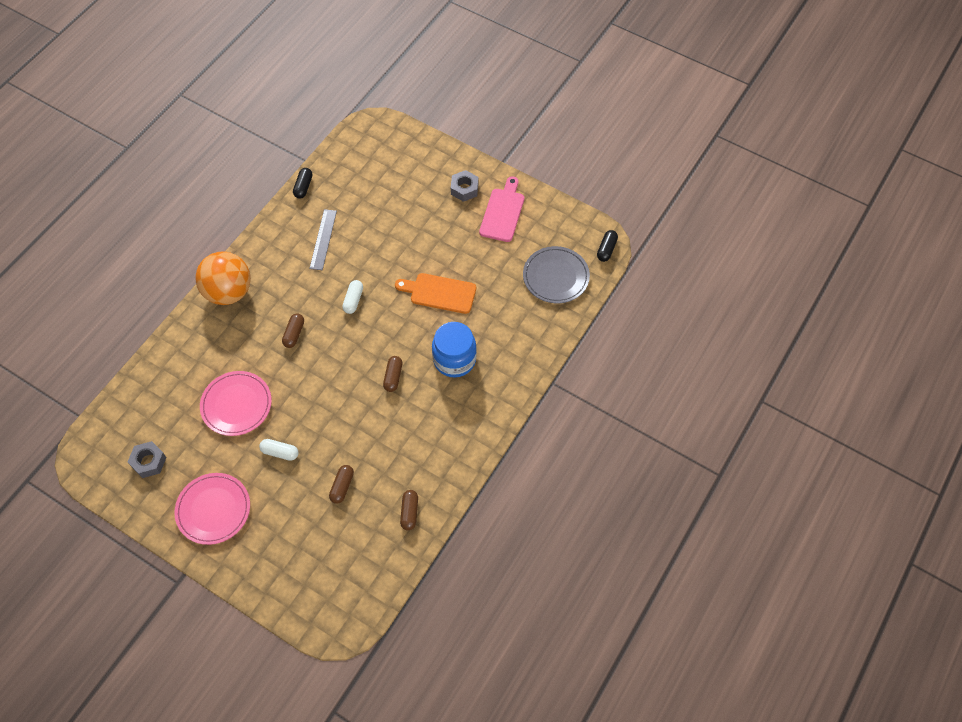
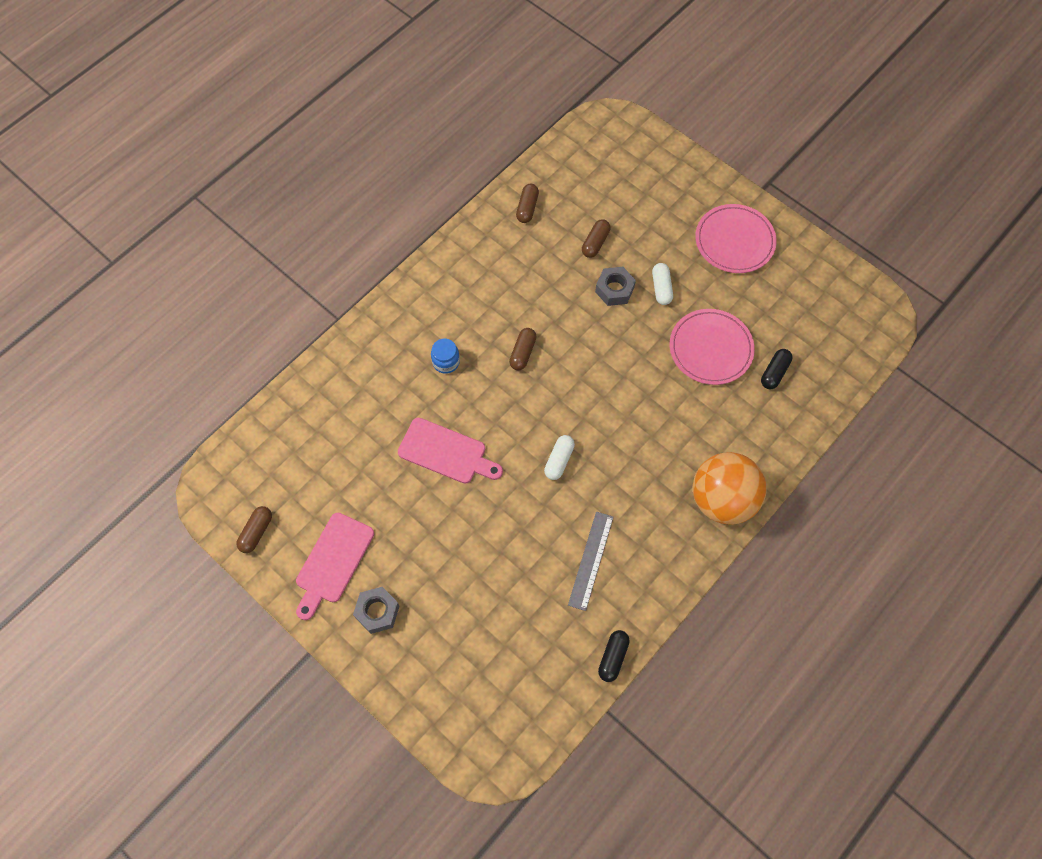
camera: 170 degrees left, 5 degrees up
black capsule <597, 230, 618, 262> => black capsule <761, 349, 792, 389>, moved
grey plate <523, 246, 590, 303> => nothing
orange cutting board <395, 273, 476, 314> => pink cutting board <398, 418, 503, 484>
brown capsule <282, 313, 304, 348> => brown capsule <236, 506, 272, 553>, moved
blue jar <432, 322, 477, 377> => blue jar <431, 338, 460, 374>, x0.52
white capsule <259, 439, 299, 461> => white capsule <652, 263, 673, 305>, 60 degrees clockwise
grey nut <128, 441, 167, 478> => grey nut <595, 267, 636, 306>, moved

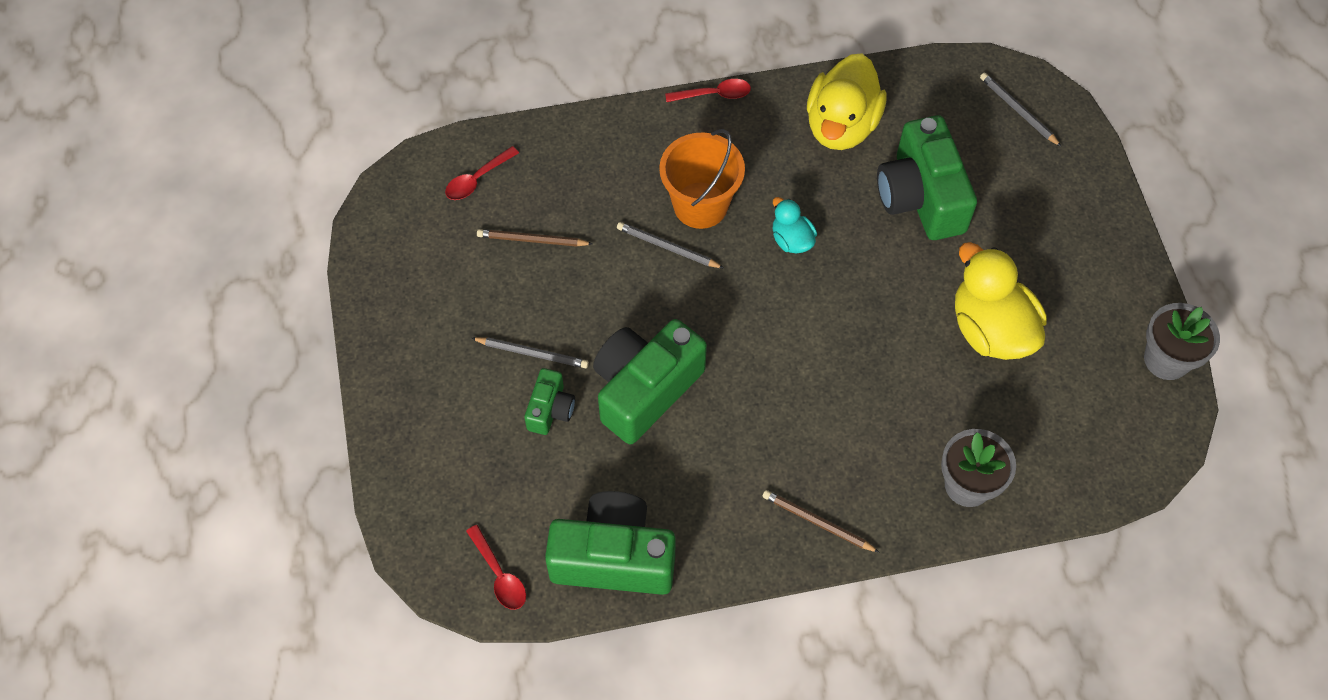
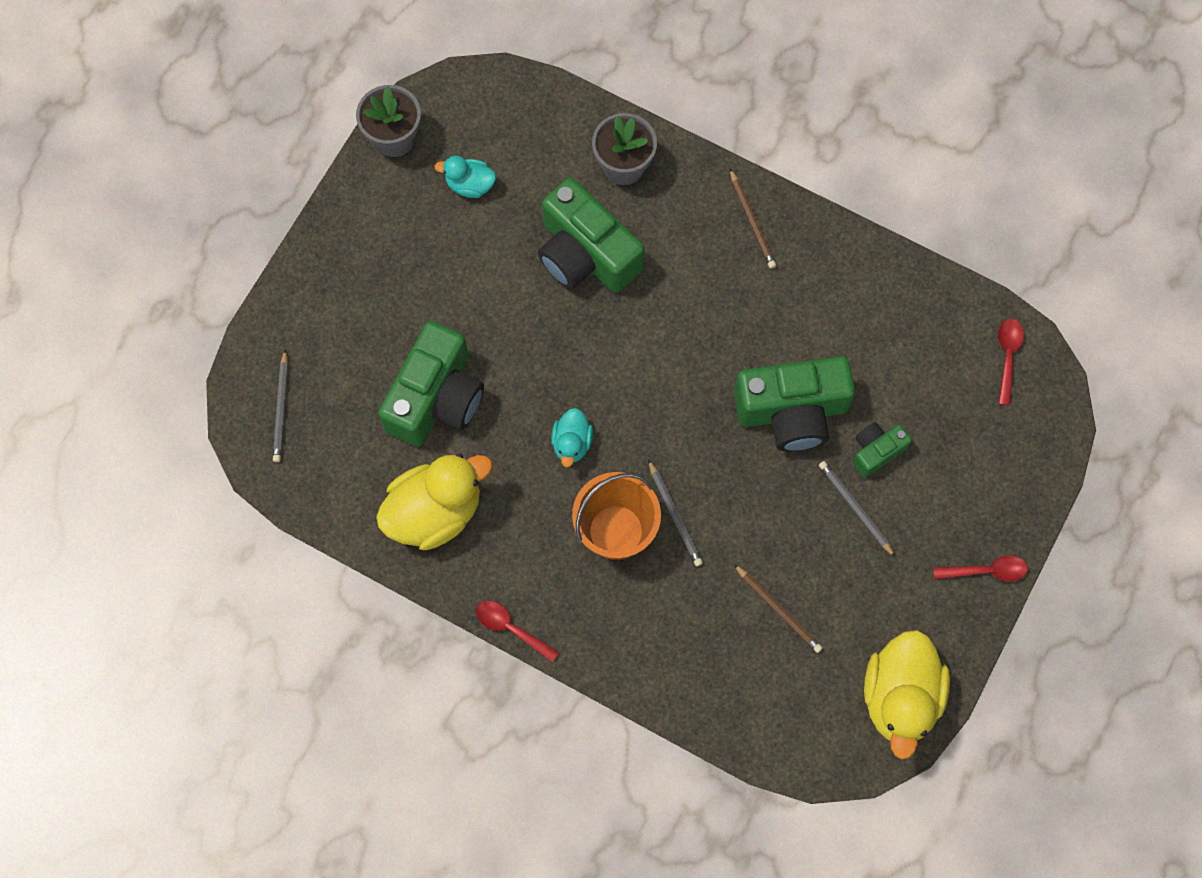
camera: 140 degrees left, 10 degrees up
red spoon <445, 146, 519, 200> => red spoon <933, 555, 1028, 582>, moved
yellow duck <955, 242, 1047, 360> => yellow duck <864, 630, 950, 760>, moved
green camera <545, 491, 676, 595> => green camera <538, 178, 645, 293>, moved
nothing => turquoise duck <435, 156, 496, 198>

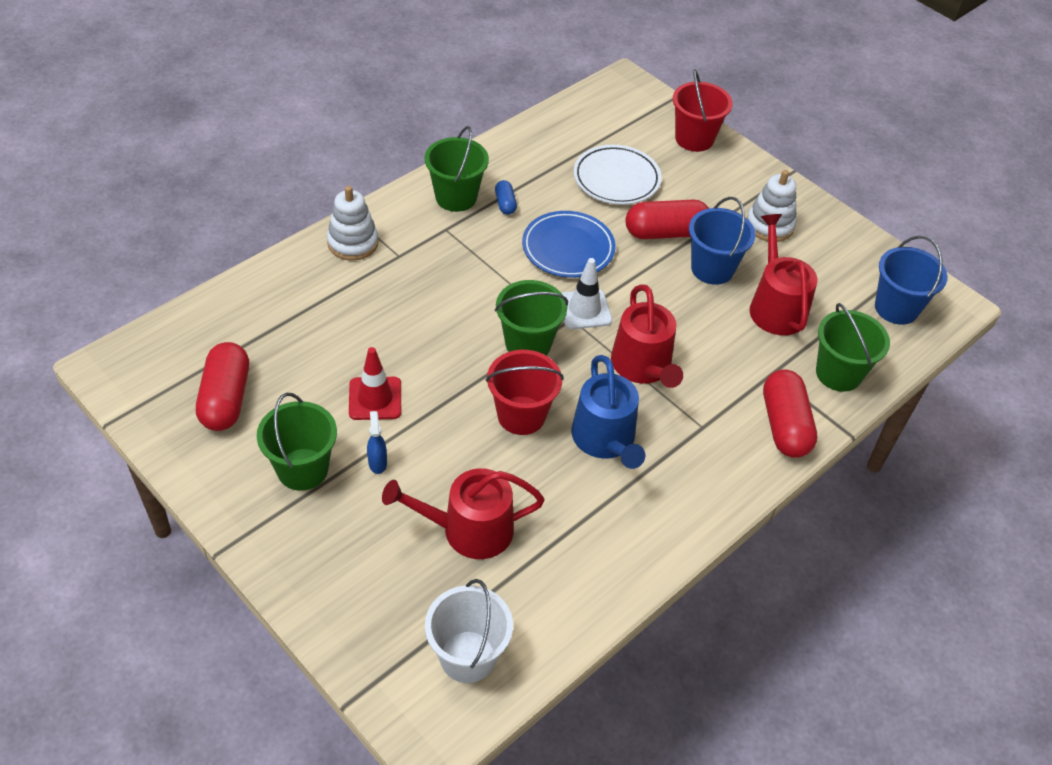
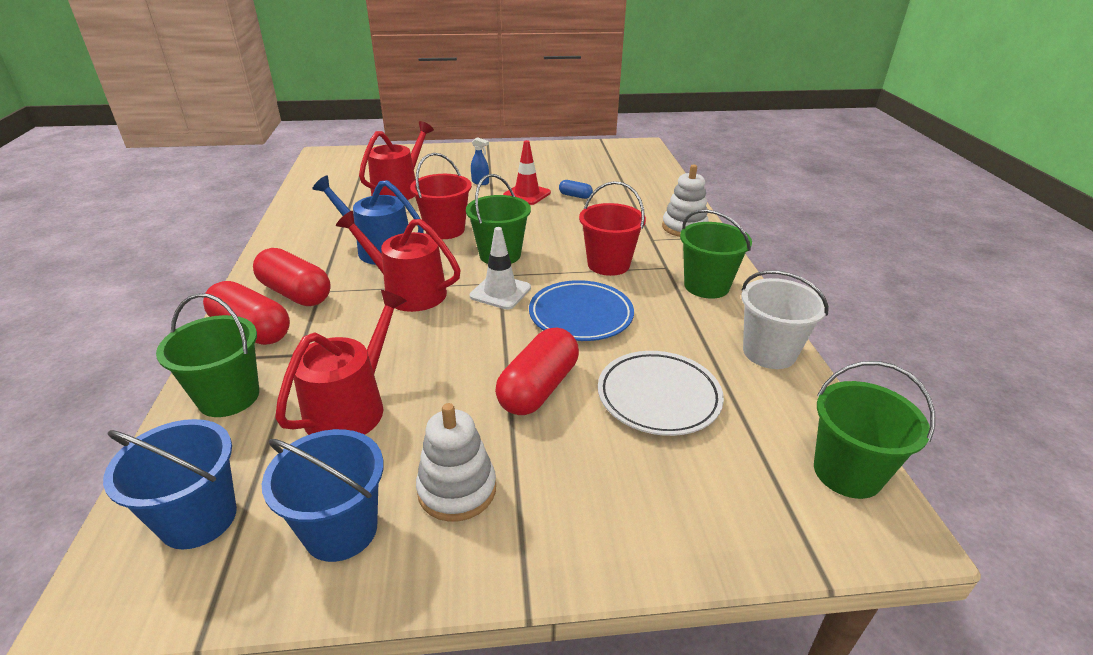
camera: 130 degrees right, 15 degrees down
red bucket <673, 69, 733, 152> => red bucket <579, 181, 646, 276>, moved
blue capsule <495, 180, 517, 215> => blue capsule <559, 180, 593, 199>, moved
blue bucket <689, 197, 755, 285> => blue bucket <262, 429, 384, 562>, moved
red watering can <750, 214, 817, 335> => red watering can <275, 290, 407, 435>, 90 degrees counterclockwise
red capsule <196, 342, 249, 431> => red capsule <253, 248, 331, 306>, moved
green bucket <257, 393, 337, 491> => green bucket <814, 361, 935, 499>, moved
white bucket <425, 579, 513, 683> => white bucket <742, 270, 829, 369>, moved

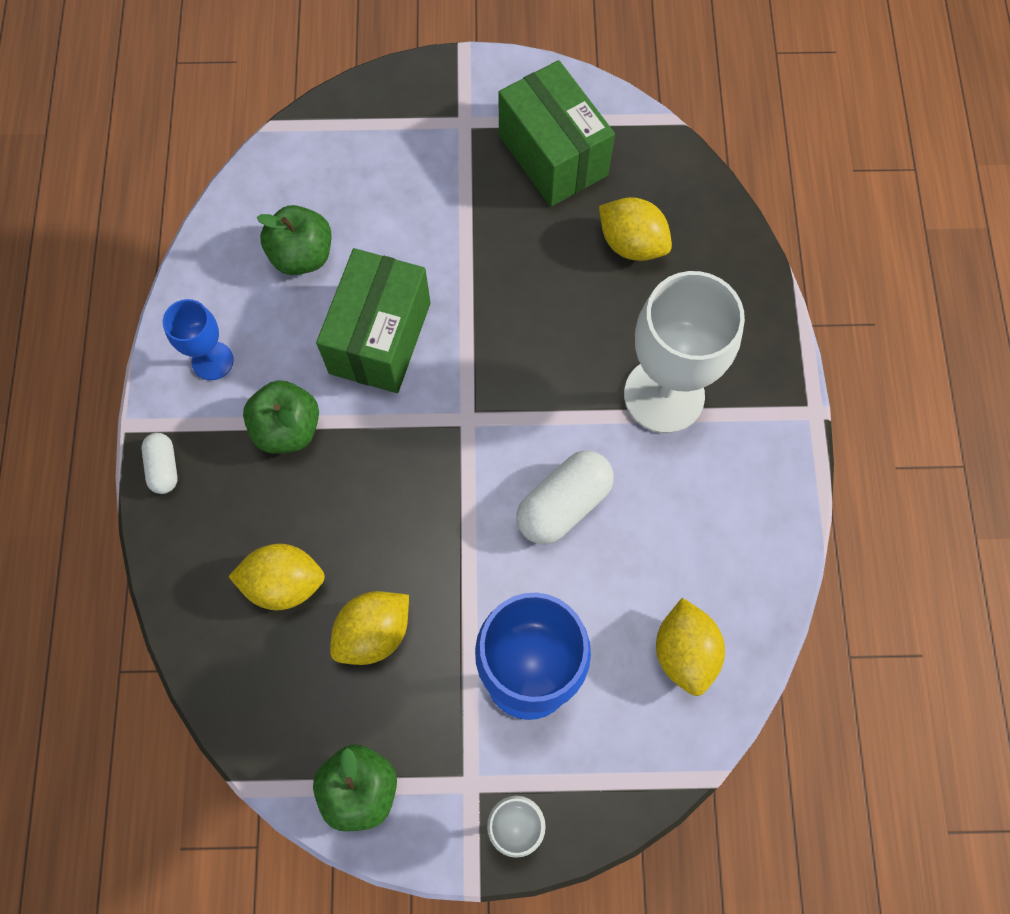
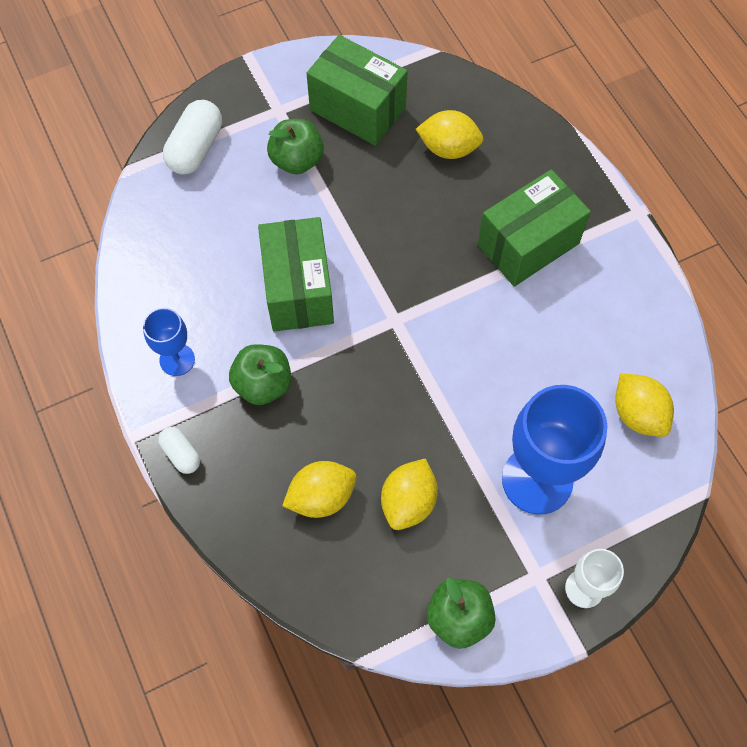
camera: 25 degrees left, 5 degrees down
green apple <257, 205, 331, 275> => green apple <267, 119, 324, 174>, moved
white goblet <624, 271, 745, 433> => green box <477, 169, 591, 287>
white capsule <516, 451, 614, 545> => white capsule <163, 100, 222, 174>, moved

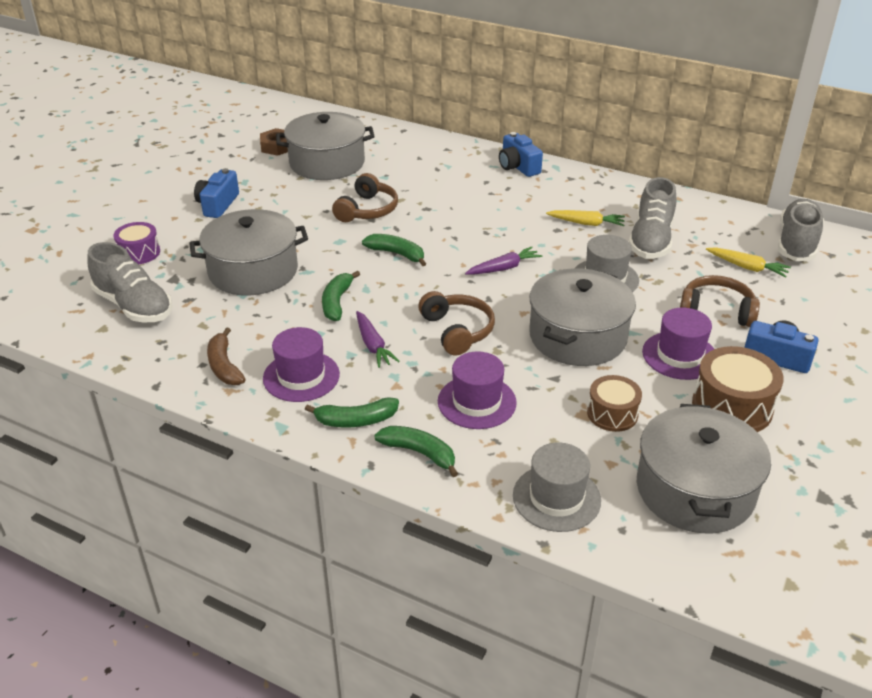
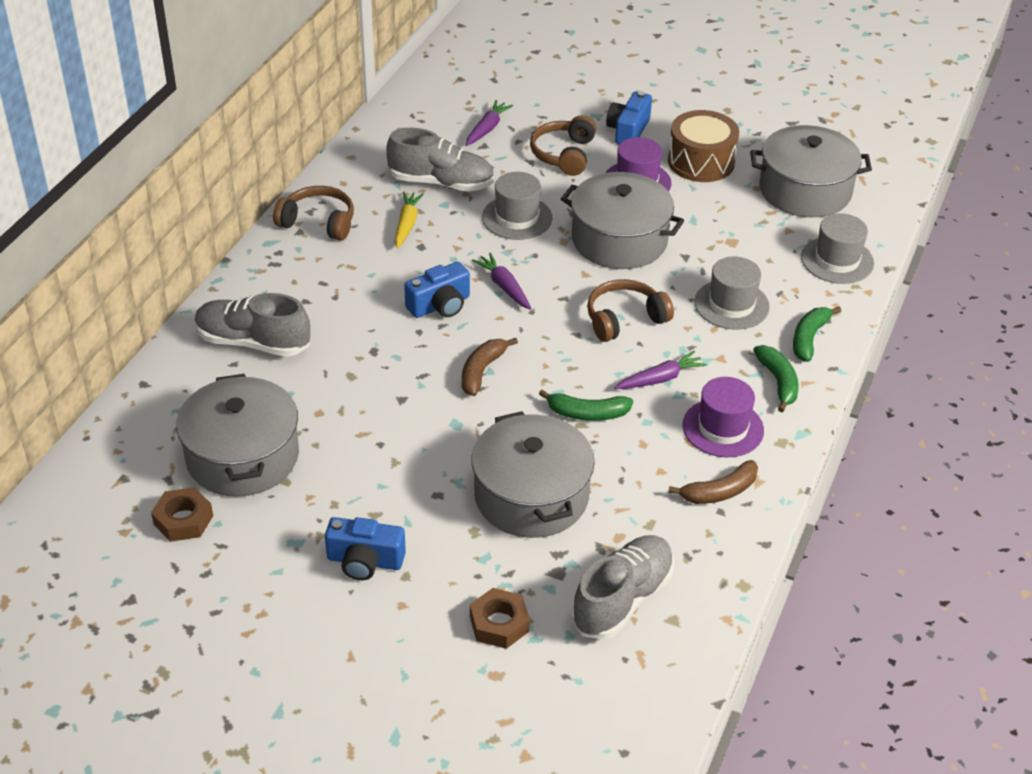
camera: 95 degrees left, 5 degrees up
blue camera <499, 132, 543, 177> => blue camera <404, 262, 470, 318>, moved
brown headphones <332, 173, 398, 222> => brown headphones <273, 186, 354, 241>, moved
grey shoe <778, 199, 824, 261> => grey shoe <195, 293, 310, 357>, moved
purple drum <113, 222, 160, 264> => brown nut <470, 588, 530, 649>
green banana <362, 234, 426, 266> => brown banana <462, 338, 518, 396>
yellow carrot <706, 247, 791, 278> => purple carrot <466, 100, 513, 146>
purple hat <438, 351, 517, 429> => grey hat <694, 256, 770, 330>
brown drum <587, 375, 642, 432> => nothing

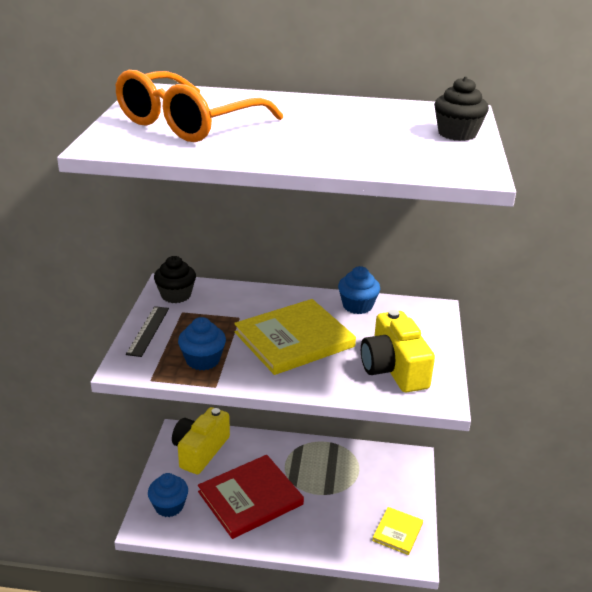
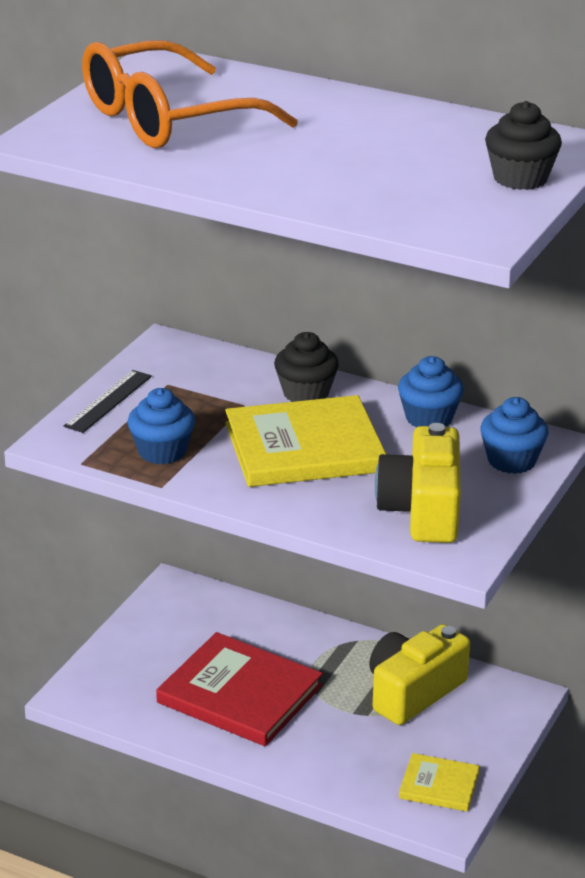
camera: 20 degrees right, 0 degrees up
black cupcake <154, 256, 196, 303> => black cupcake <274, 332, 339, 402>, moved
yellow camera <172, 407, 230, 474> => yellow camera <369, 624, 470, 725>, moved
red book <198, 455, 304, 539> => red book <156, 632, 323, 746>, 45 degrees clockwise
blue cupcake <148, 473, 188, 517> => blue cupcake <480, 397, 549, 474>, moved
yellow book <372, 507, 423, 555> => yellow book <399, 753, 480, 812>, 60 degrees clockwise

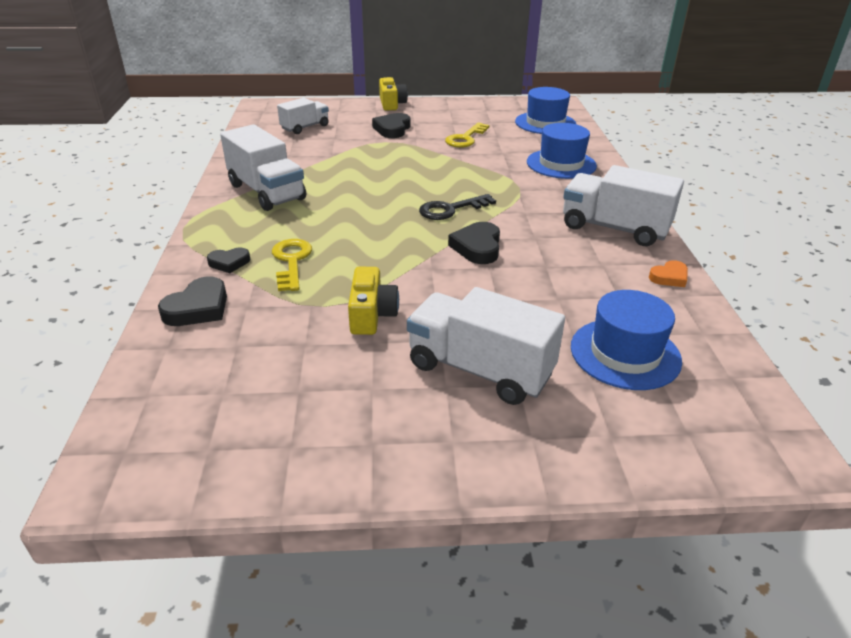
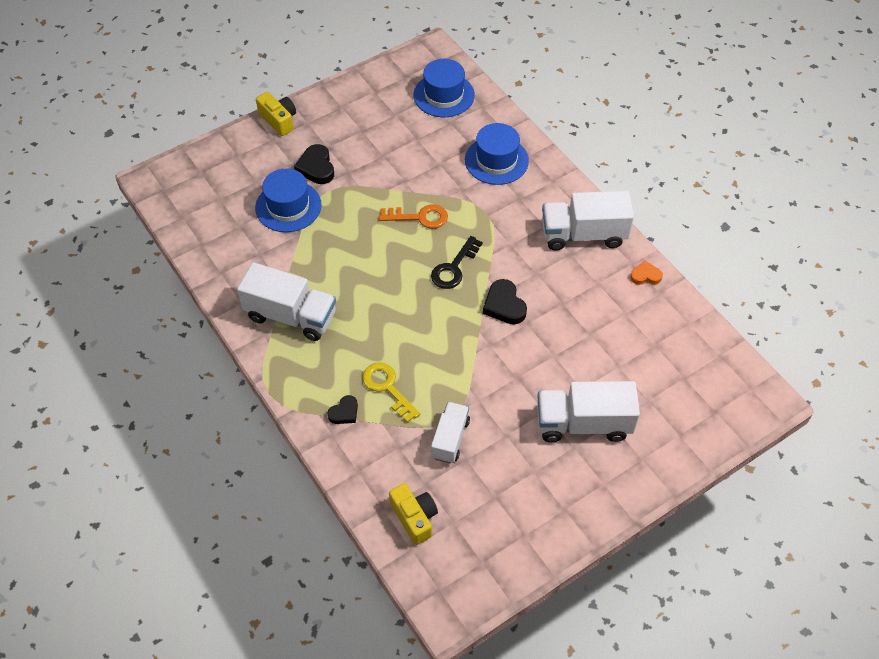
camera: 30 degrees left, 20 degrees up
white truck <277, 98, 329, 134> => white truck <431, 402, 470, 464>, moved
yellow key <445, 122, 489, 148> => nothing
orange heart <649, 260, 688, 287> => orange heart <630, 261, 663, 285>, 120 degrees counterclockwise
yellow camera <348, 267, 399, 335> => yellow camera <389, 483, 438, 545>, moved
black heart <158, 277, 227, 326> => nothing
blue hat <571, 290, 682, 390> => blue hat <255, 169, 322, 232>, moved
nothing => orange key <379, 204, 448, 229>

